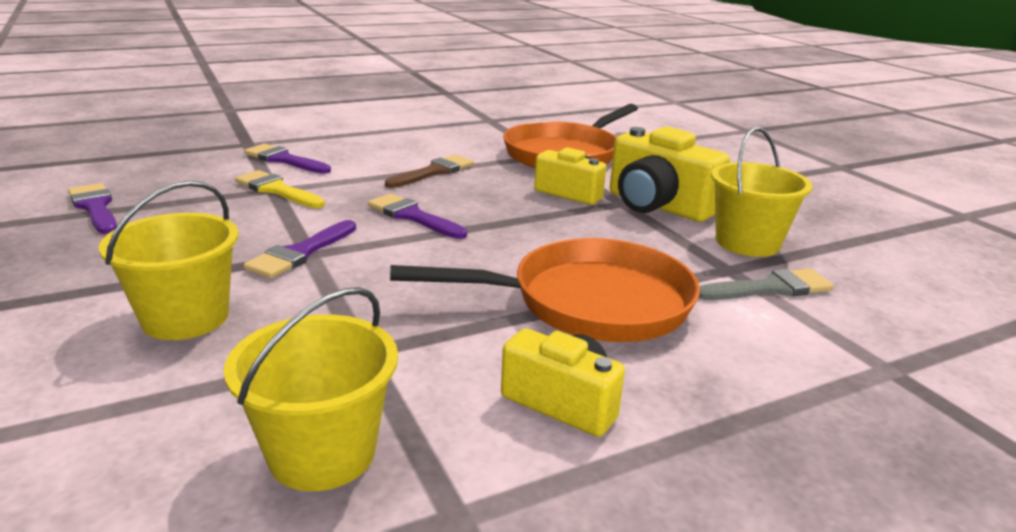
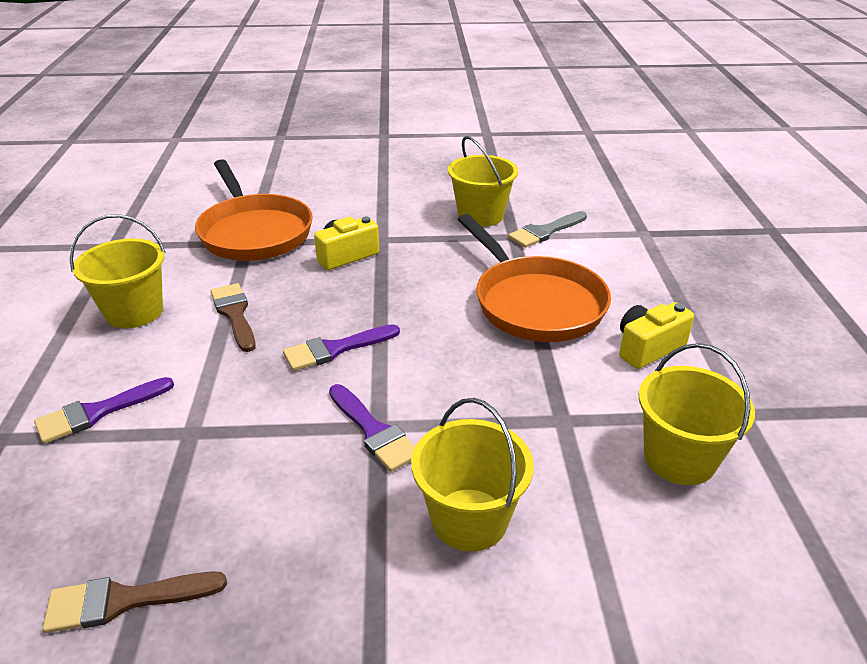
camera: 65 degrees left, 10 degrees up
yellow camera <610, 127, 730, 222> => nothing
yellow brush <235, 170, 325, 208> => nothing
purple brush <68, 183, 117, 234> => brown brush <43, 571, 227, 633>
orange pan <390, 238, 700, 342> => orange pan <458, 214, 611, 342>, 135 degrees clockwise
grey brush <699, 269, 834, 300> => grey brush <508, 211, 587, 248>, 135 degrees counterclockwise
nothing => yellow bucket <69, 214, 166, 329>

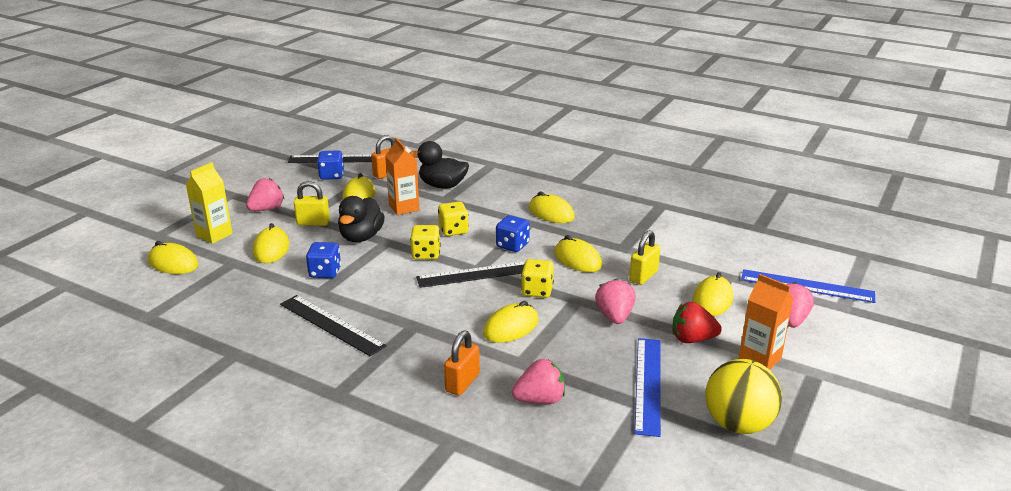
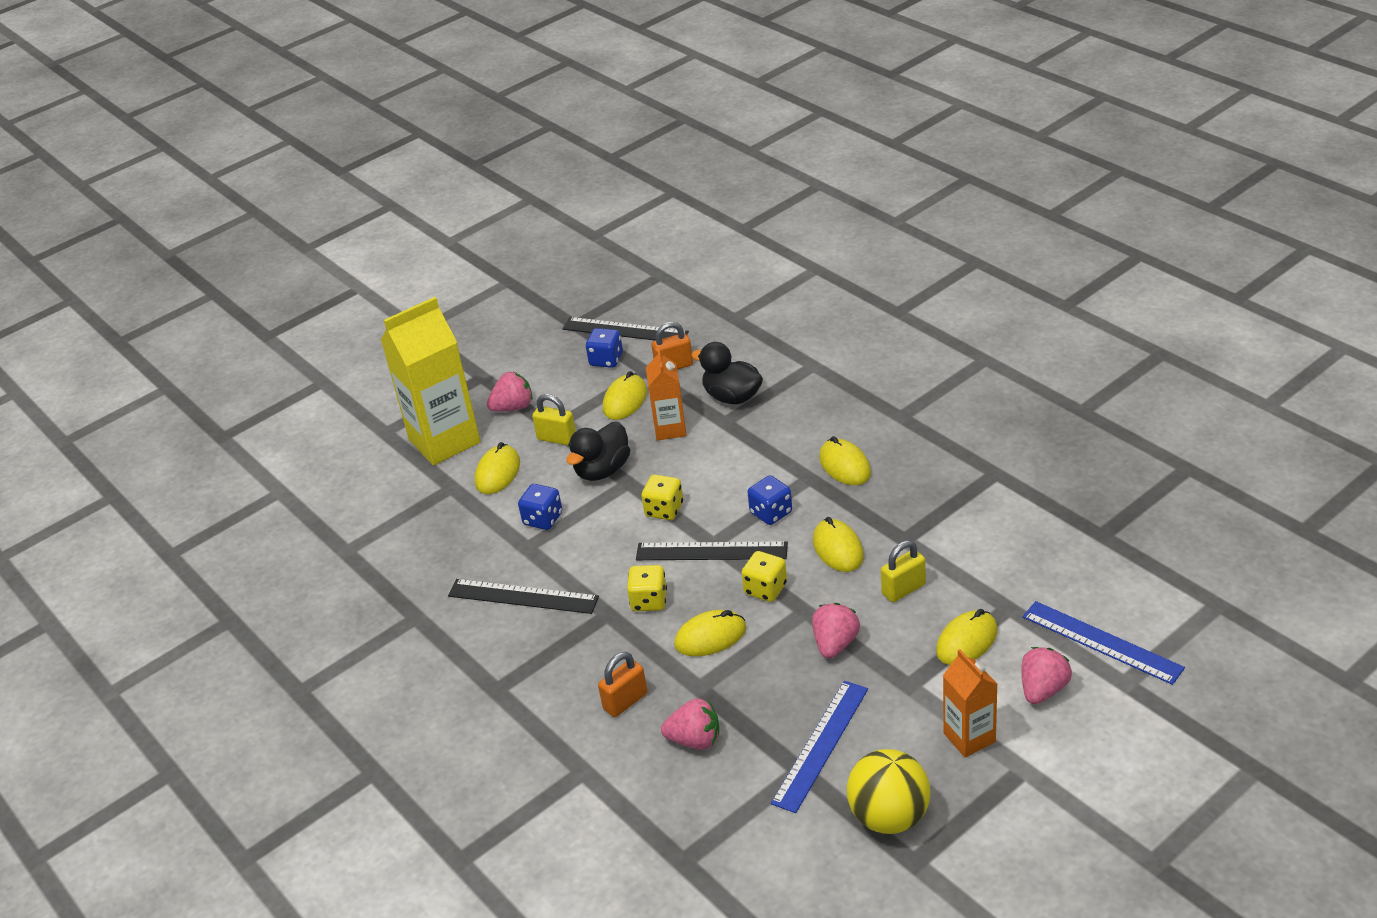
camera: 25 degrees right, 10 degrees up
yellow carton <185, 162, 233, 244> => yellow carton <381, 297, 480, 465>, x1.83
yellow dice <438, 202, 469, 236> => yellow dice <627, 565, 667, 611>, moved
yellow mouse <148, 241, 199, 274> => nothing
black ruler <280, 295, 387, 357> => black ruler <448, 579, 599, 614>, 45 degrees counterclockwise
red strawberry <672, 302, 722, 343> => nothing

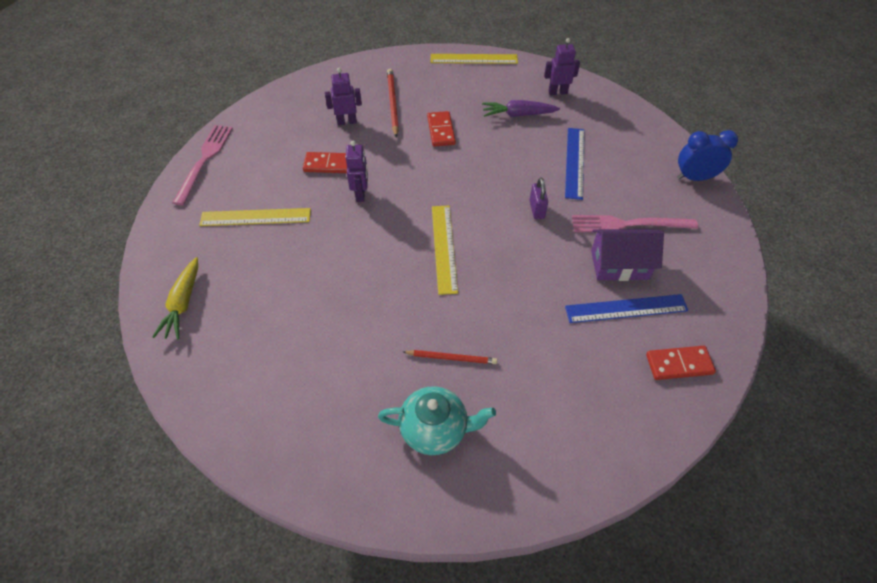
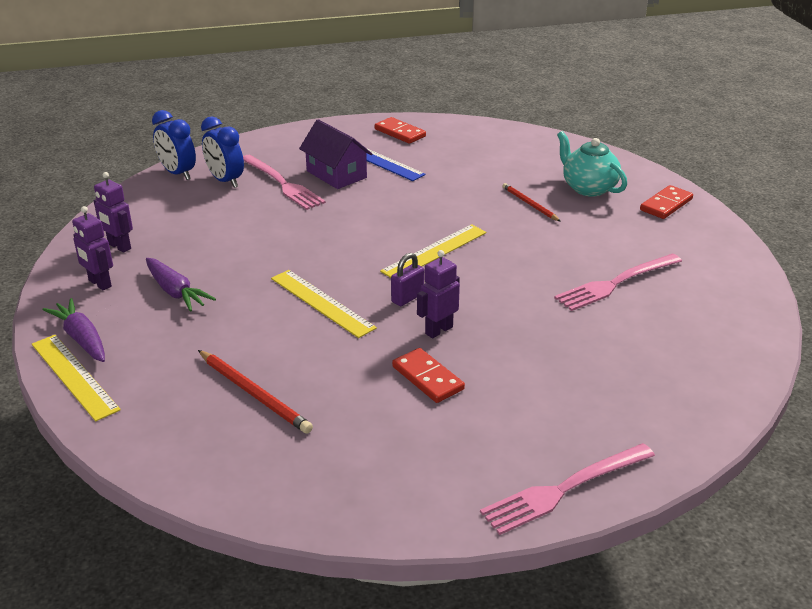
camera: 130 degrees left, 20 degrees down
purple robot <325, 68, 362, 125> => purple robot <94, 172, 133, 253>, moved
red pencil <387, 69, 399, 137> => red pencil <198, 350, 313, 434>, 90 degrees counterclockwise
red domino <427, 111, 456, 147> => red domino <640, 185, 693, 219>, moved
blue ruler <565, 128, 584, 200> => nothing
purple padlock <529, 178, 548, 219> => purple padlock <391, 253, 424, 306>, moved
yellow ruler <199, 208, 311, 226> => yellow ruler <271, 270, 377, 338>, moved
yellow carrot <152, 257, 198, 339> => nothing
nothing => blue clock <201, 117, 244, 188>
nothing => pink fork <554, 253, 682, 311>
nothing => purple carrot <43, 298, 105, 362>

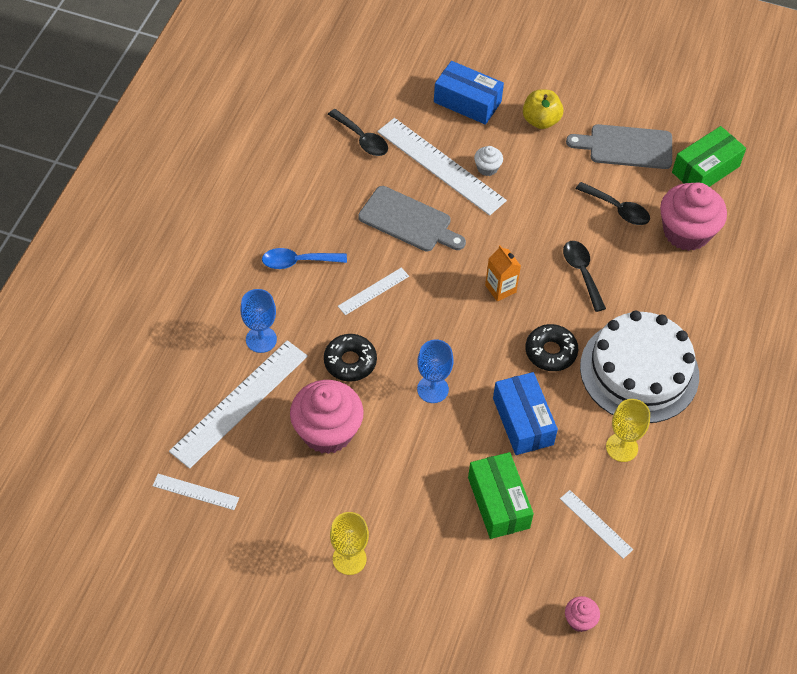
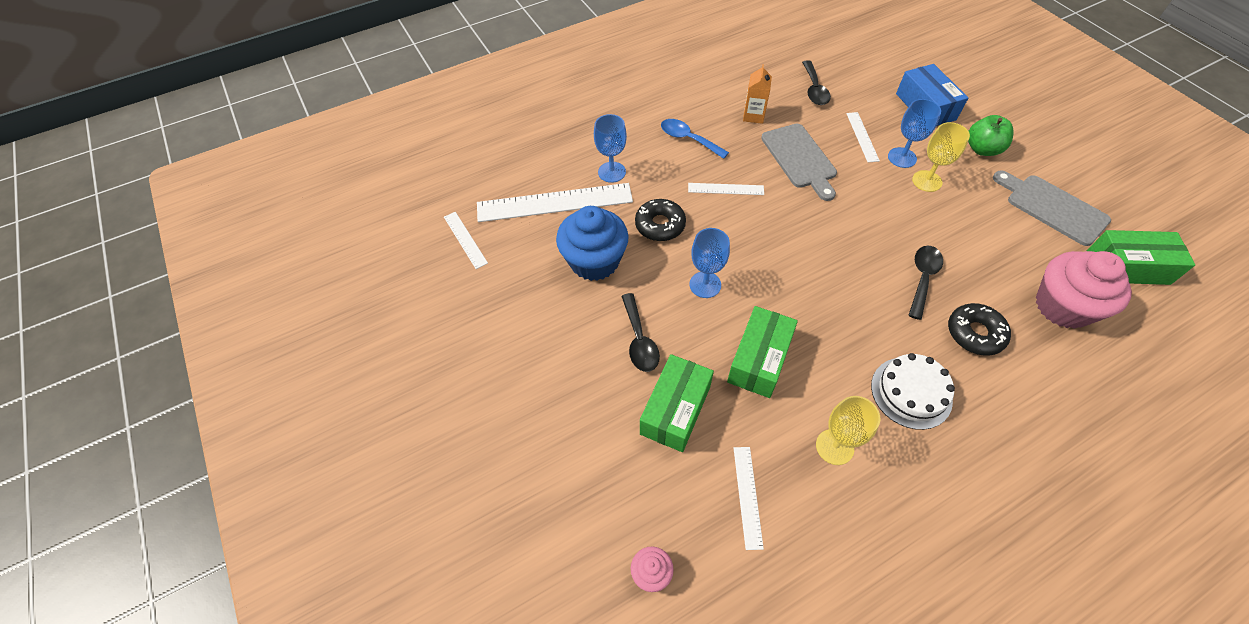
camera: 45 degrees right, 0 degrees up
yellow apple <523, 89, 564, 129> => green apple <968, 115, 1014, 156>
white ruler <377, 118, 507, 216> => white ruler <846, 112, 880, 162>, x0.49
white cupcake <474, 146, 503, 176> => blue goblet <888, 99, 941, 168>
black spoon <576, 182, 650, 225> => black spoon <621, 293, 660, 372>, moved
orange carton <485, 245, 521, 302> => orange carton <743, 64, 772, 124>, moved
white cake <580, 311, 699, 423> => white cake <871, 353, 955, 430>, x0.58
black donut <525, 324, 578, 371> => black donut <948, 303, 1011, 356>, moved
blue box <493, 372, 558, 455> => green box <727, 306, 798, 398>
pink cupcake <290, 380, 364, 454> => blue cupcake <556, 206, 629, 281>
yellow goblet <330, 512, 369, 575> => yellow goblet <912, 122, 970, 192>, moved

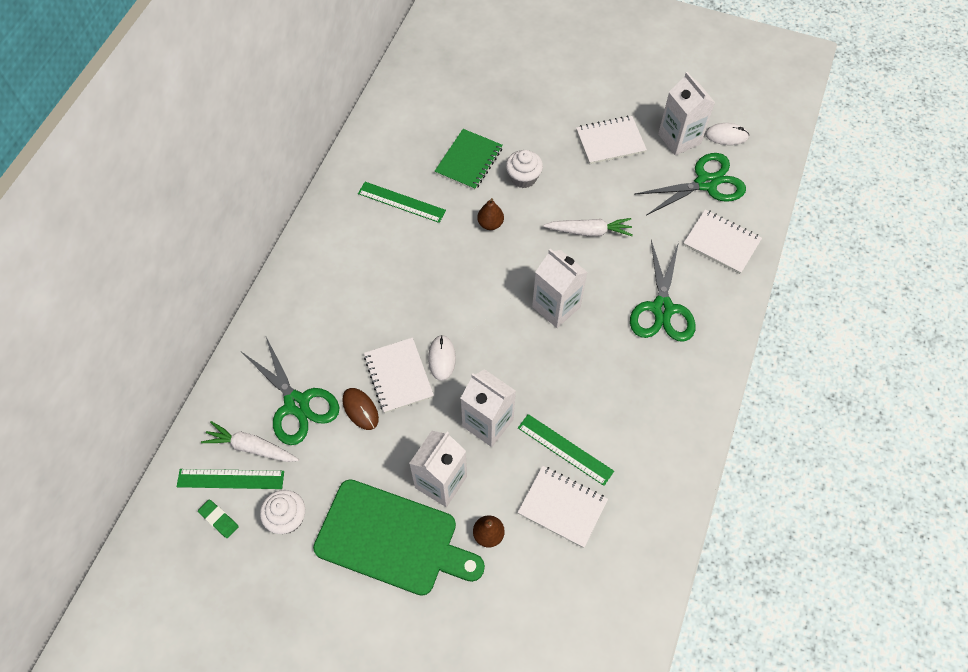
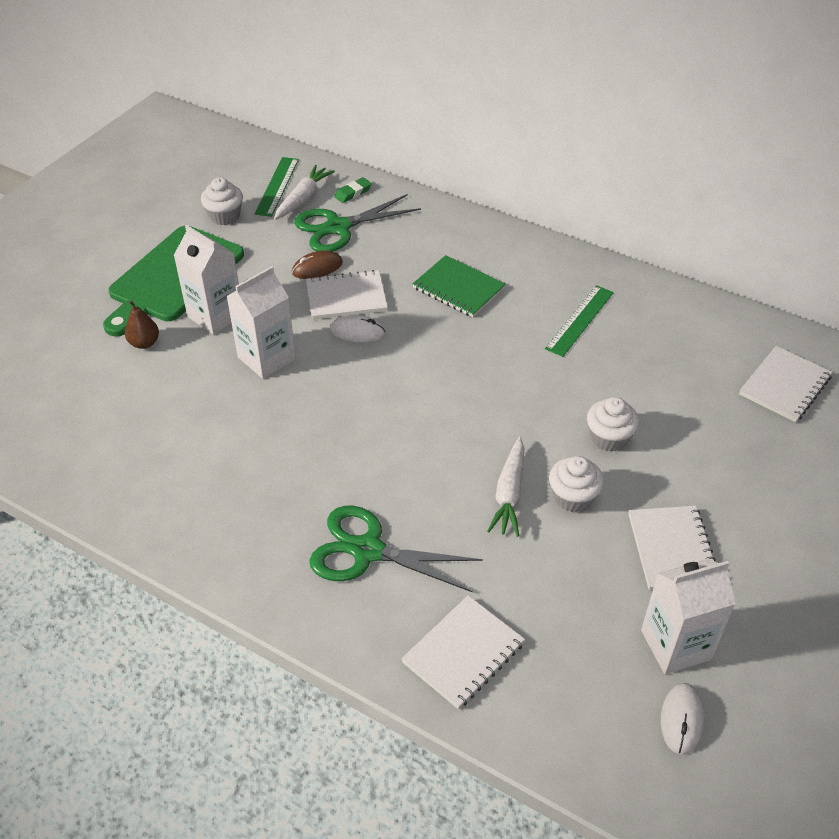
camera: 100 degrees right, 15 degrees down
green notebook <435, 129, 503, 190> => green notebook <412, 255, 506, 317>, moved
green scissors <635, 153, 746, 215> => nothing
brown pear <477, 198, 504, 230> => nothing
white carton <532, 249, 588, 328> => nothing
green ruler <518, 414, 614, 486> => nothing
white notebook <518, 466, 608, 548> => white notebook <739, 346, 832, 422>, moved
green eraser <198, 499, 239, 538> => green eraser <334, 177, 372, 203>, moved
nothing => white cupcake <549, 456, 604, 512>

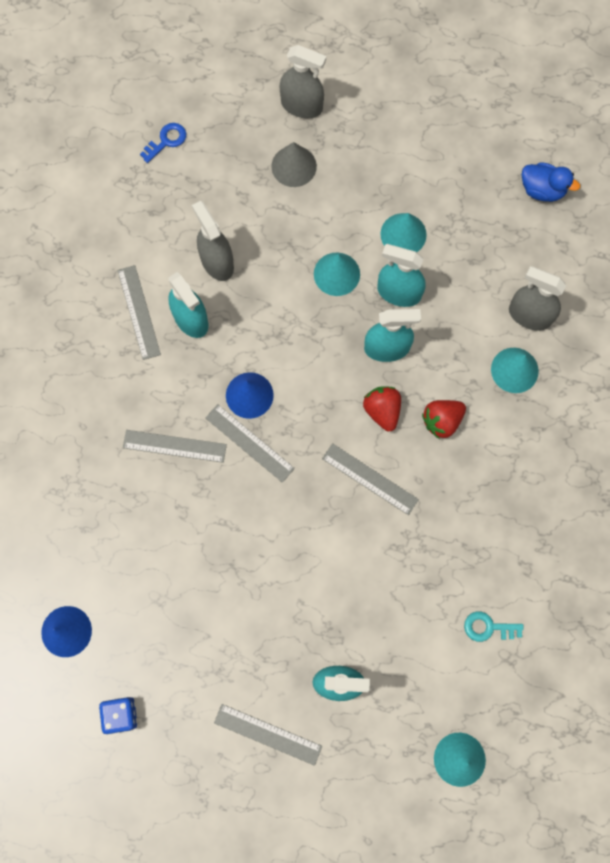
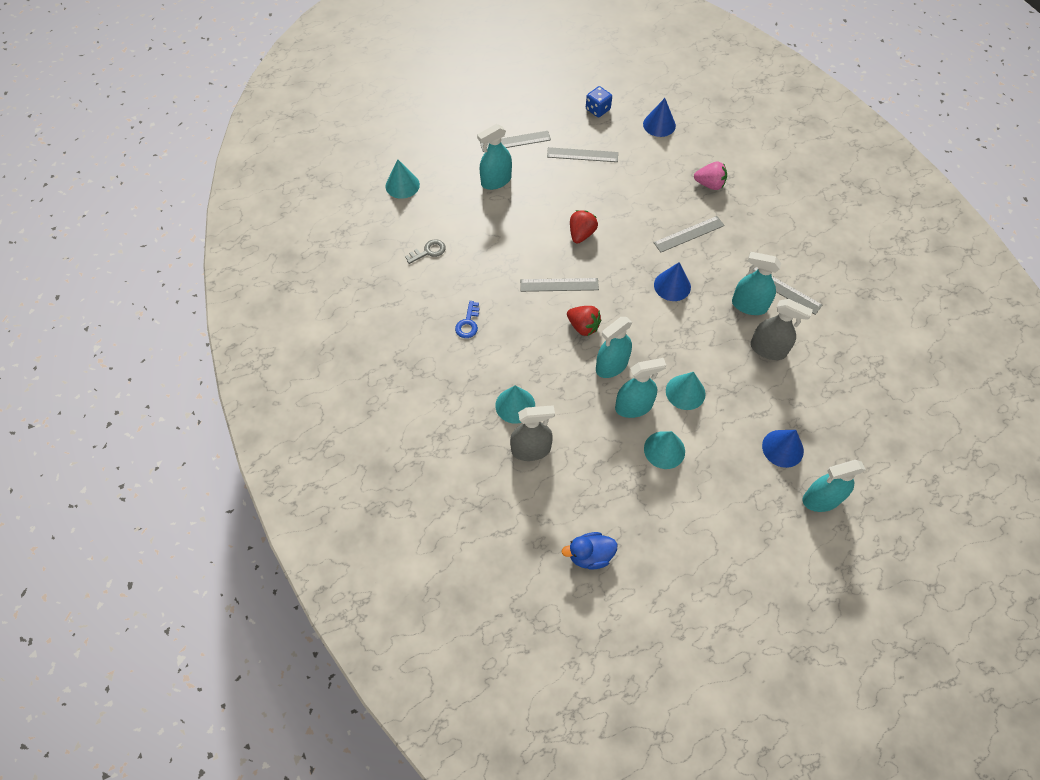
camera: 145 degrees right, 15 degrees down
grey spray bottle <280, 45, 326, 118> => turquoise spray bottle <802, 460, 866, 512>
blue key <140, 123, 186, 163> => blue key <455, 301, 480, 338>, moved
grey cone <271, 142, 317, 187> => blue cone <762, 430, 804, 468>
red strawberry <422, 400, 466, 439> => red strawberry <570, 210, 598, 244>, moved
grey ruler <205, 404, 295, 483> => grey ruler <547, 147, 618, 162>, moved
turquoise key <464, 611, 524, 642> => grey key <405, 239, 446, 264>
nothing => pink strawberry <694, 162, 727, 190>

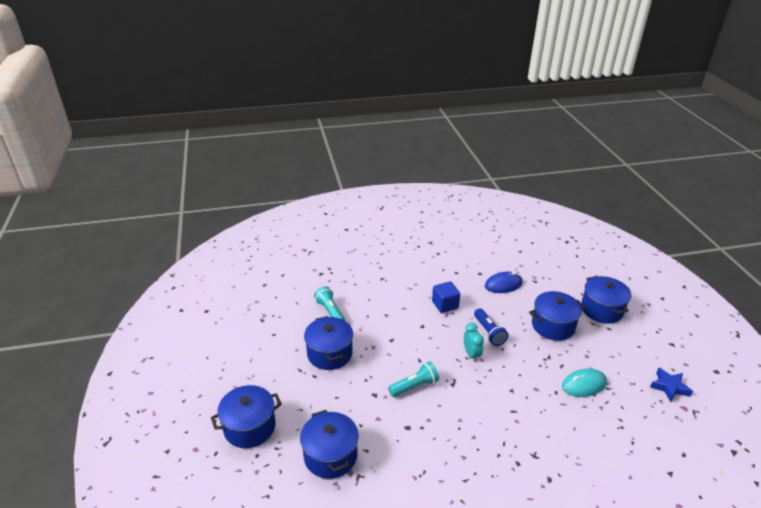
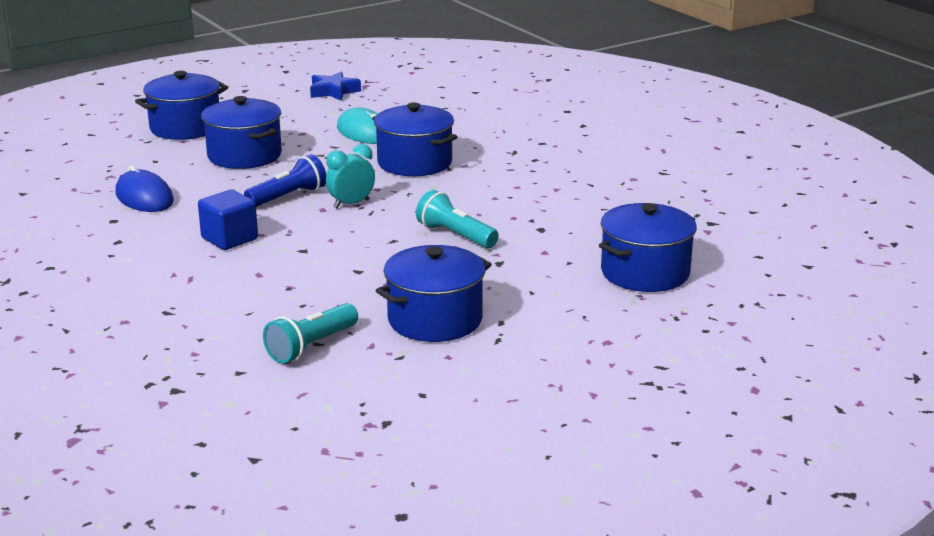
camera: 110 degrees left, 10 degrees down
blue pot <211, 385, 282, 448> => blue pot <372, 103, 457, 176>, moved

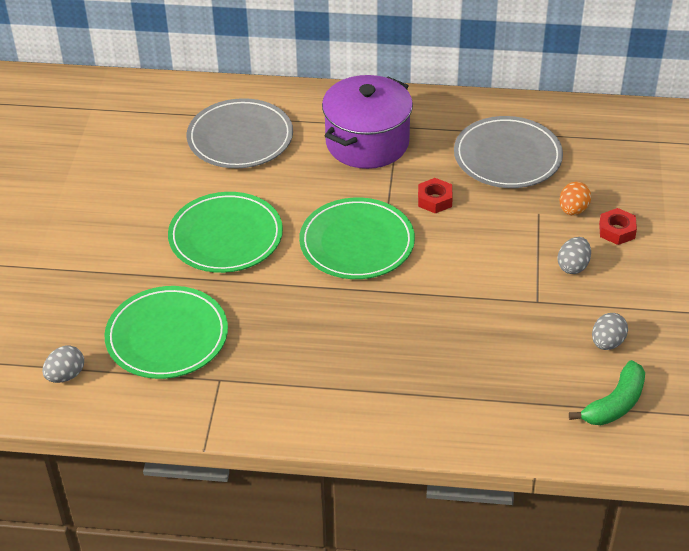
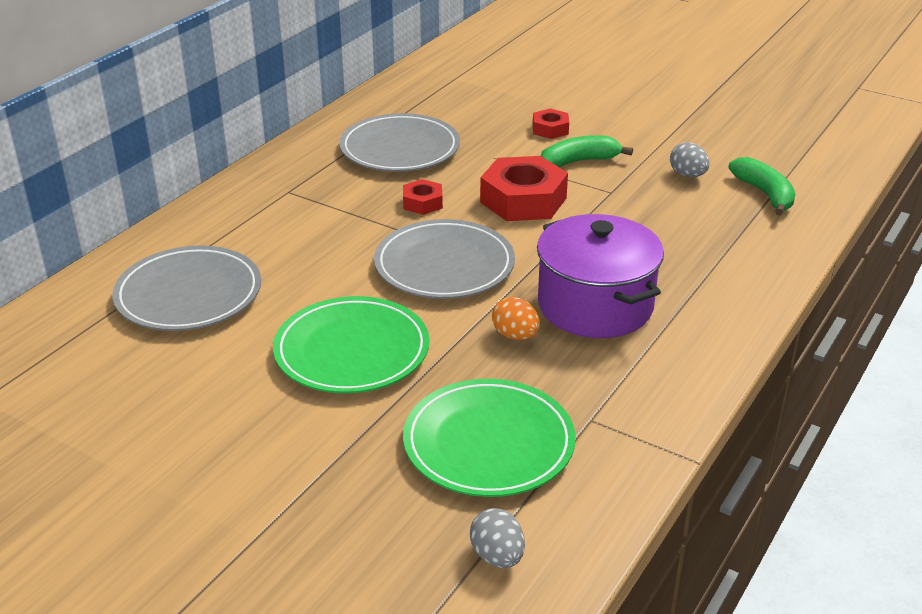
camera: 65 degrees left, 10 degrees down
purple pot <322, 75, 413, 169> => purple pot <537, 214, 664, 338>, moved
orange egg <559, 182, 591, 215> => orange egg <492, 297, 540, 340>, moved
green plate <299, 198, 415, 279> => grey plate <374, 219, 515, 299>
grey egg <557, 237, 591, 274> => green banana <541, 135, 633, 168>
nothing => red nut <480, 156, 568, 221>

